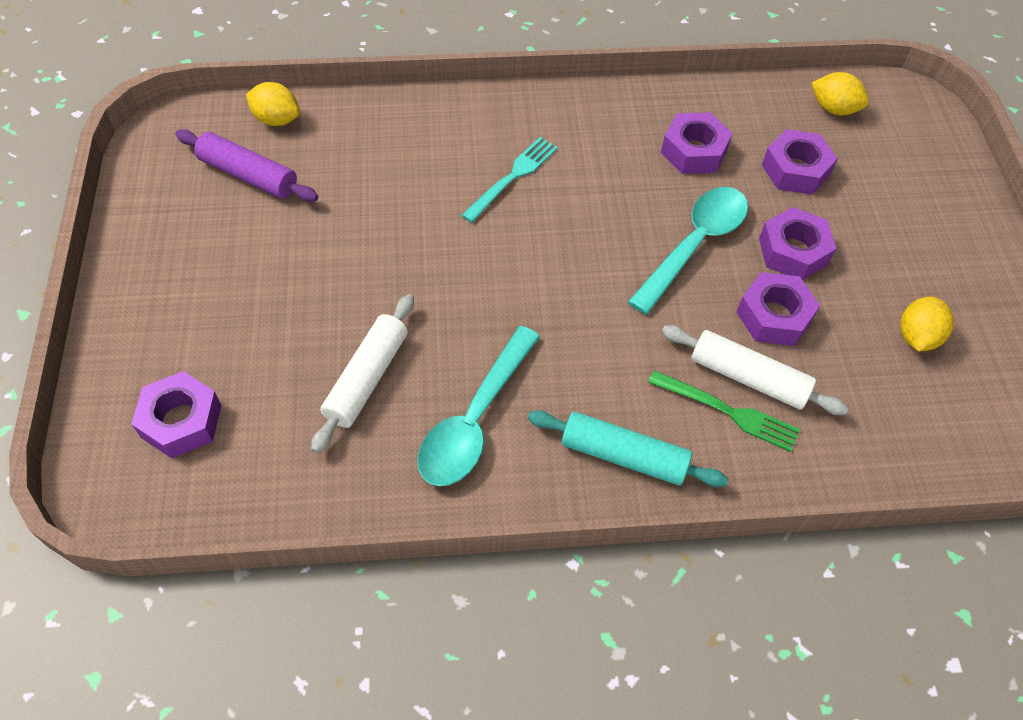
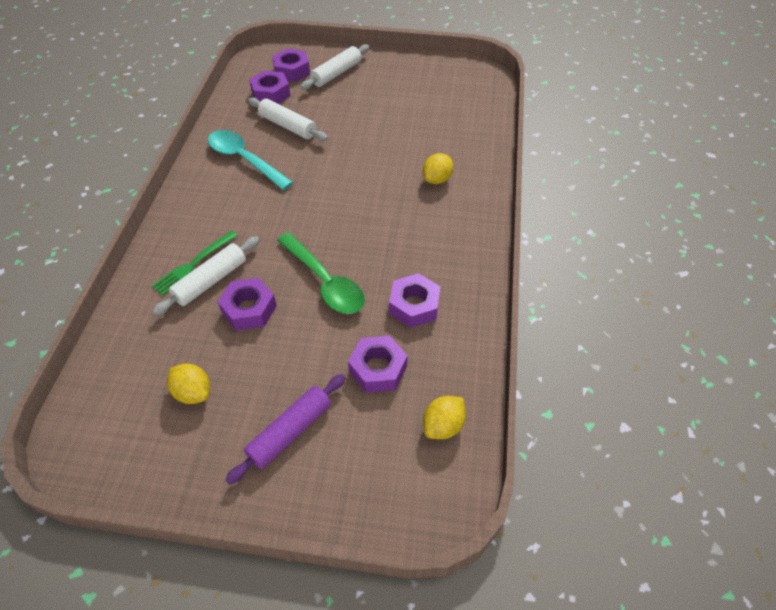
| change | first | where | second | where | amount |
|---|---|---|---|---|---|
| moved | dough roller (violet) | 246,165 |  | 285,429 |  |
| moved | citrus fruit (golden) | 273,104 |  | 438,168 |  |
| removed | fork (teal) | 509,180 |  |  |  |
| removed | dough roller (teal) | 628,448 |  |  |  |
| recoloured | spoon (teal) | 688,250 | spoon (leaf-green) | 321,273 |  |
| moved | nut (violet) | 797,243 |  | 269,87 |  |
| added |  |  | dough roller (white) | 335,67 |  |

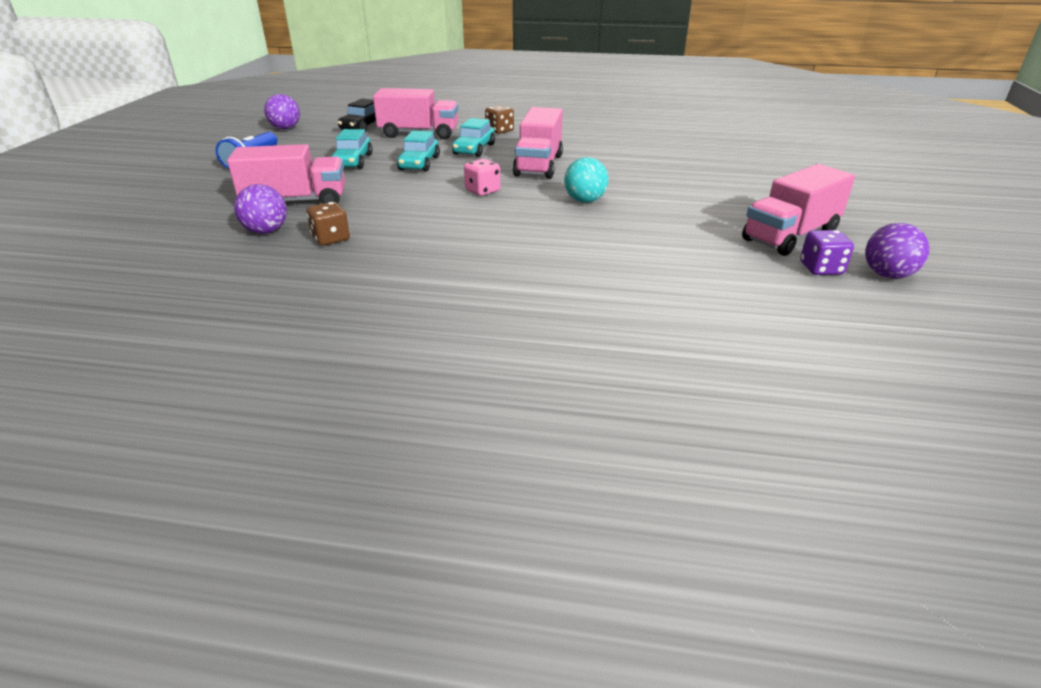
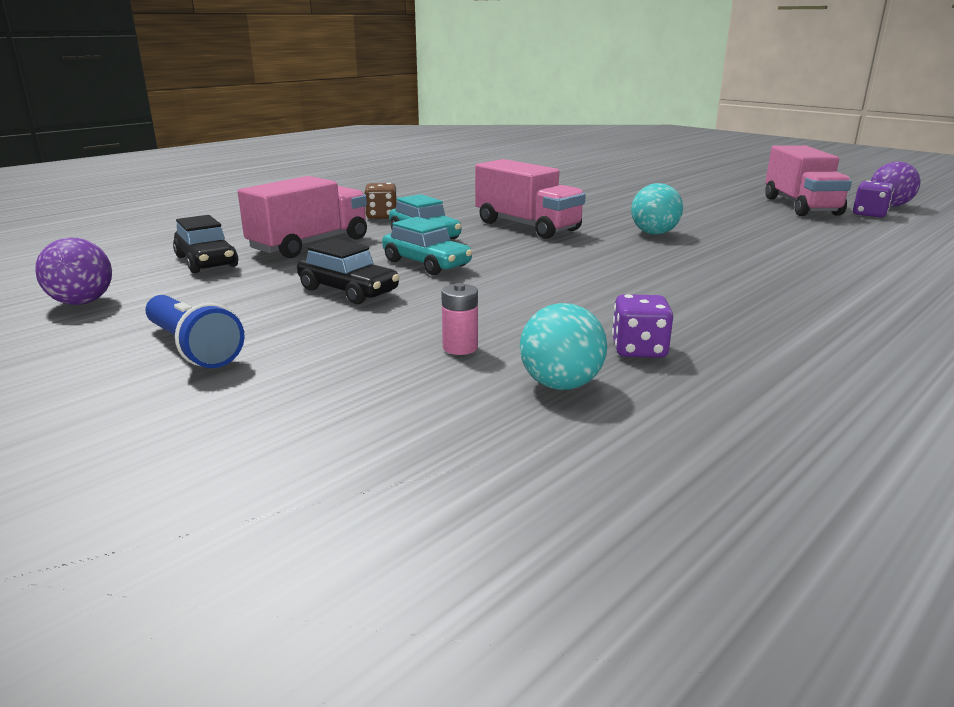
| change | first | where | second | where | amount |
|---|---|---|---|---|---|
| replaced | lorry (pink) | 286,174 | battery (pink) | 459,319 |  |
| recoloured | ball (violet) | 260,209 | ball (teal) | 563,346 |  |
| recoloured | dice (russet) | 328,224 | dice (violet) | 642,326 |  |
| recoloured | car (teal) | 352,149 | car (black) | 348,271 |  |
| removed | dice (pink) | 482,177 |  |  |  |

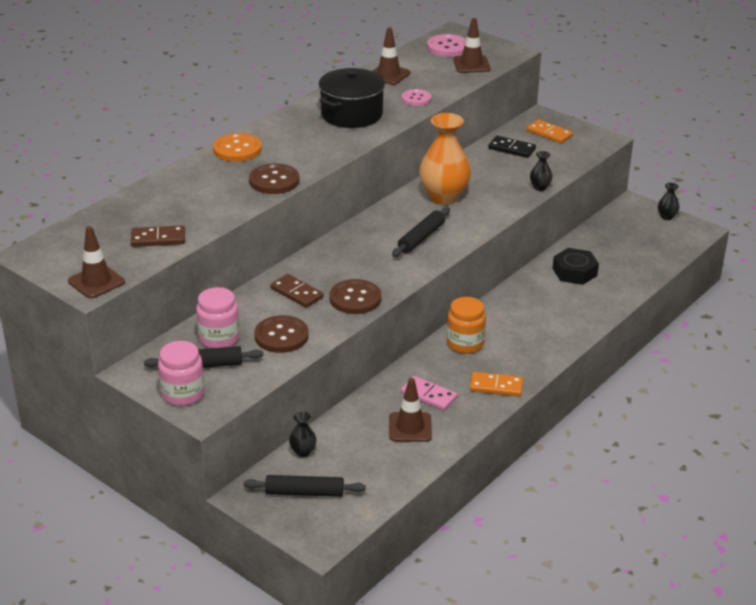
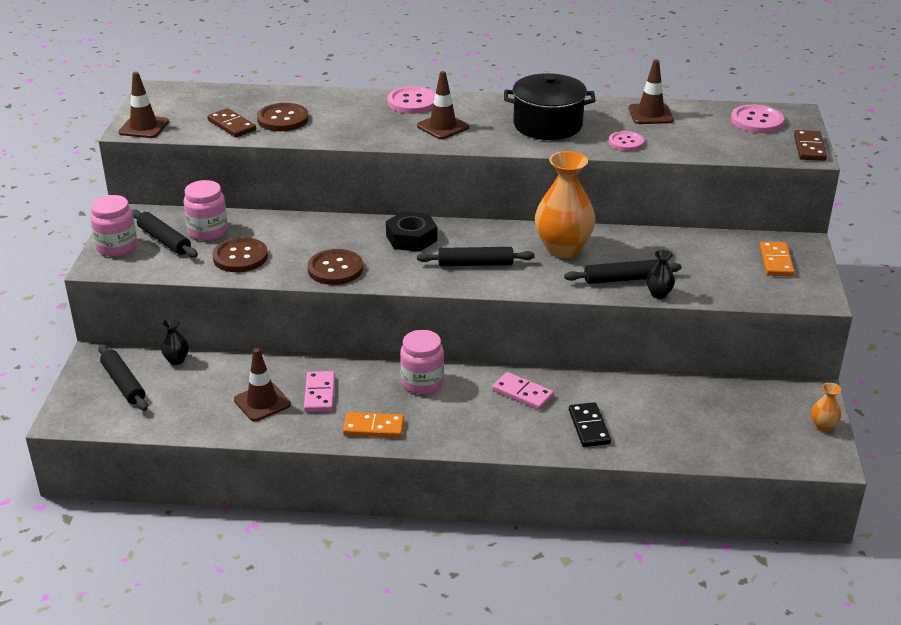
| change | first | where | second | where | amount |
|---|---|---|---|---|---|
| recoloured | shirt button (orange-coloured) | 237,147 | shirt button (pink) | 411,100 |  |
| moved | shirt button (russet) | 274,179 |  | 283,117 |  |
| moved | domino tile (russet) | 297,291 |  | 810,145 |  |
| recoloured | preserve jar (orange-coloured) | 466,325 | preserve jar (pink) | 422,362 |  |
| moved | road cone (russet) | 471,45 |  | 443,105 |  |
| turned | domino tile (orange-coloured) | 496,384 |  | 373,425 | 60 degrees counterclockwise |
| moved | domino tile (black) | 512,147 |  | 590,424 |  |
| moved | nut (black) | 576,266 |  | 411,231 |  |
| recoloured | flower vase (black) | 669,201 | flower vase (orange-coloured) | 826,407 |  |
| added |  |  | domino tile (pink) | 523,391 |  |
| added |  |  | dough roller (black) | 623,271 |  |

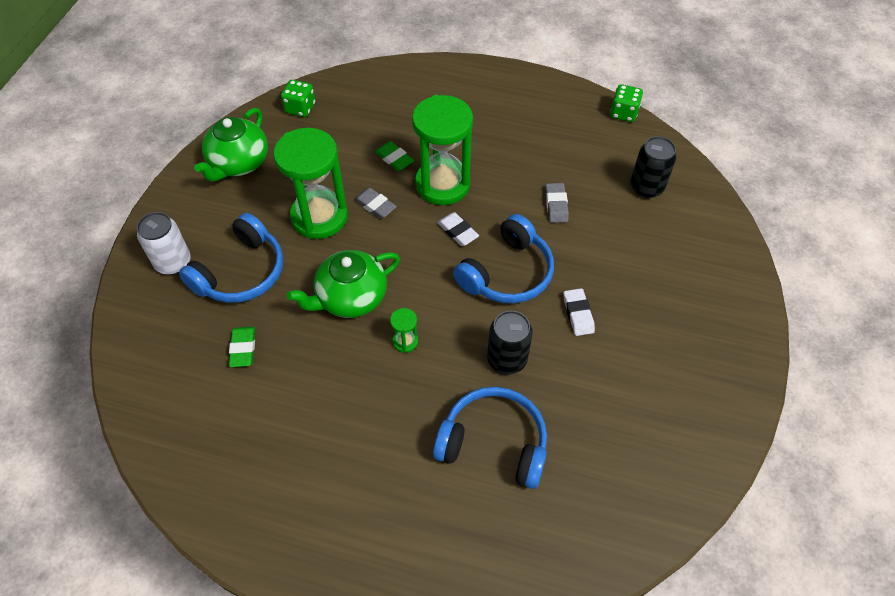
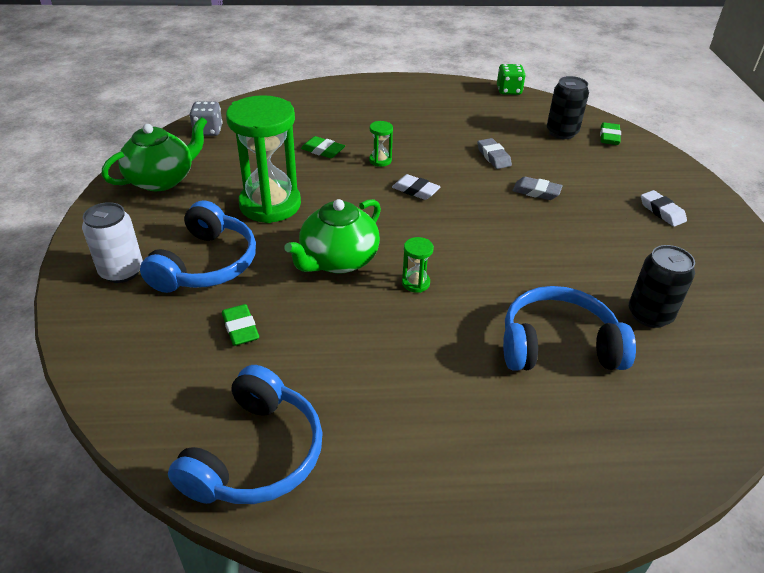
| change | first | where | second | where | amount |
|---|---|---|---|---|---|
| turned | teapot (leaf-green) | 231,145 |  | 155,154 | 135 degrees counterclockwise |
| recoloured | dice (leaf-green) | 298,98 | dice (grey) | 206,118 |  |
| moved | pencil eraser (grey) | 375,203 |  | 537,188 |  |
| resized | sand timer (leaf-green) | 442,150 |  | 381,144 | x0.41 |
| moved | headphones (blue) | 503,258 |  | 245,434 |  |
| moved | soda can (black) | 510,342 |  | 662,286 |  |
| moved | pencil eraser (white) | 579,312 |  | 664,208 |  |
| added |  |  | pencil eraser (leaf-green) | 610,133 |  |

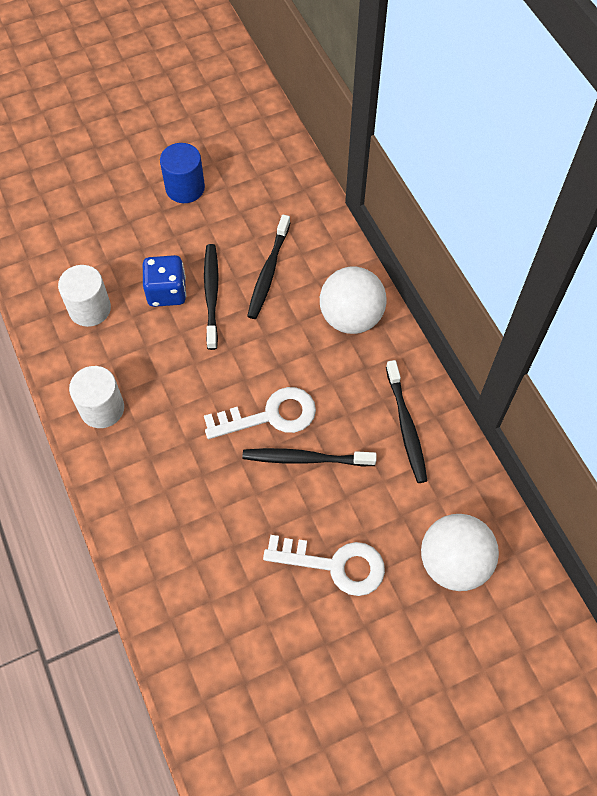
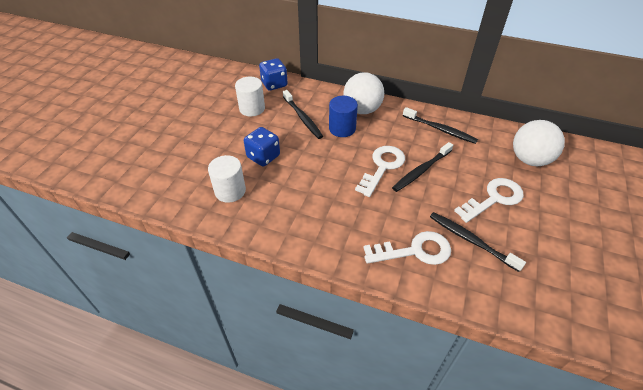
| change | first | where | second | where | amount |
|---|---|---|---|---|---|
| moved | cylinder shape (white) | 96,397 |  | 250,96 |  |
| moved | cylinder shape (blue) | 182,173 |  | 343,116 |  |
| moved | dental brush (black) | 211,297 |  | 478,242 |  |
| added |  |  | dice (blue) | 273,74 |  |
| added |  |  | key (white) | 407,248 |  |

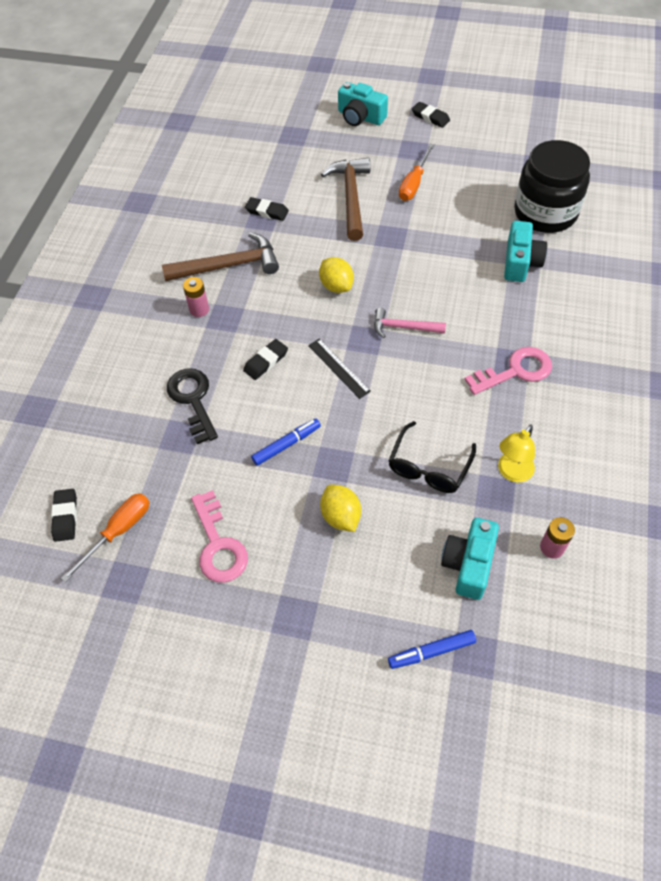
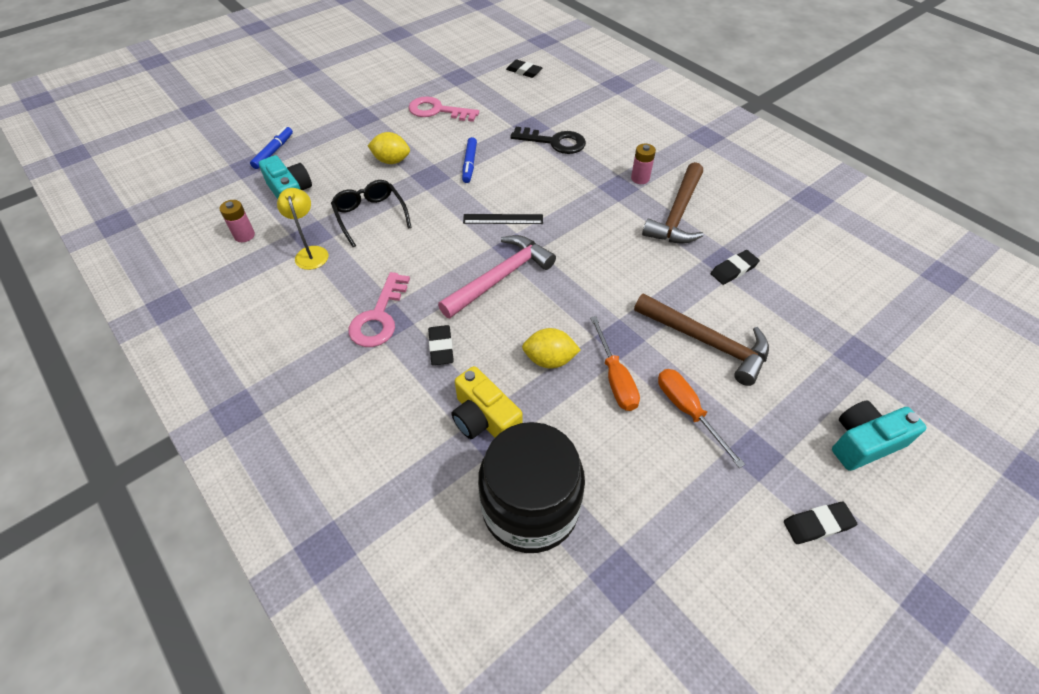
| change | first | where | second | where | amount |
|---|---|---|---|---|---|
| moved | screwdriver (orange-coloured) | 105,537 |  | 615,363 |  |
| moved | pencil eraser (black) | 265,359 |  | 441,345 |  |
| moved | citrus fruit (golden) | 336,275 |  | 551,348 |  |
| resized | claw hammer (pink) | 410,323 |  | 497,276 | x1.67 |
| recoloured | camera (teal) | 525,251 | camera (golden) | 487,402 |  |

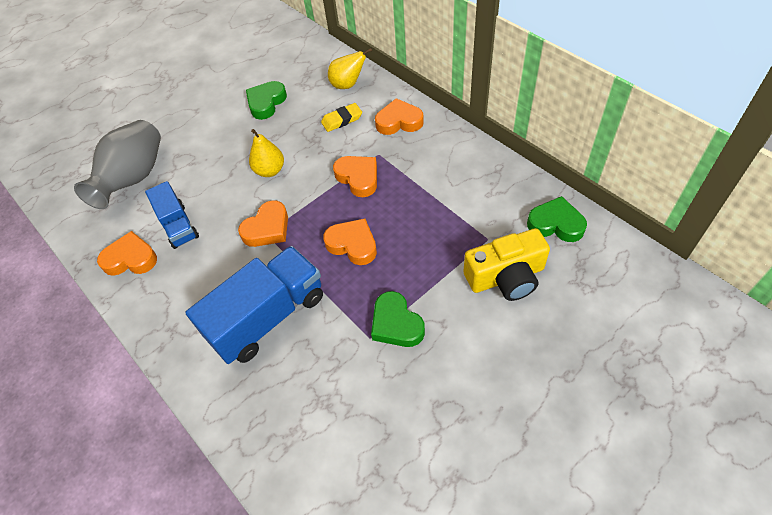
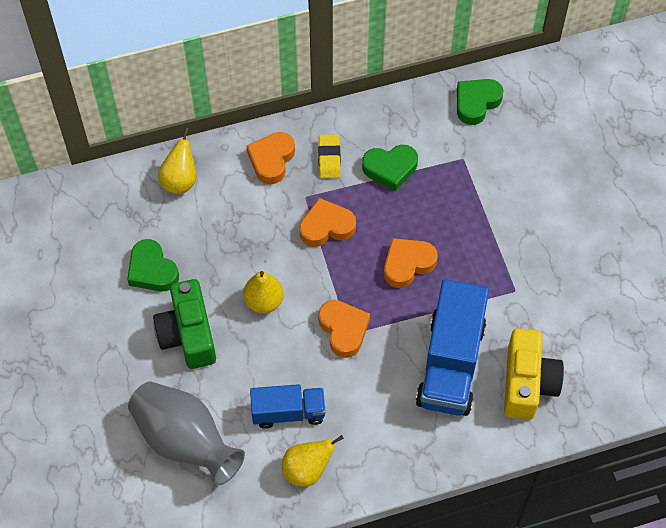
| change | first | where | second | where | amount |
|---|---|---|---|---|---|
| replaced | heart shape (orange-coloured) | 127,253 | toy pear (golden) | 313,461 |  |
| turned | lorry (blue) | 254,305 |  | 452,347 | 150 degrees counterclockwise |
| moved | pencil eraser (golden) | 341,117 |  | 329,156 |  |
| moved | heart shape (leaf-green) | 398,319 |  | 390,168 |  |
| moved | camera (golden) | 506,264 |  | 534,374 |  |
| added |  |  | camera (leaf-green) | 184,324 |  |

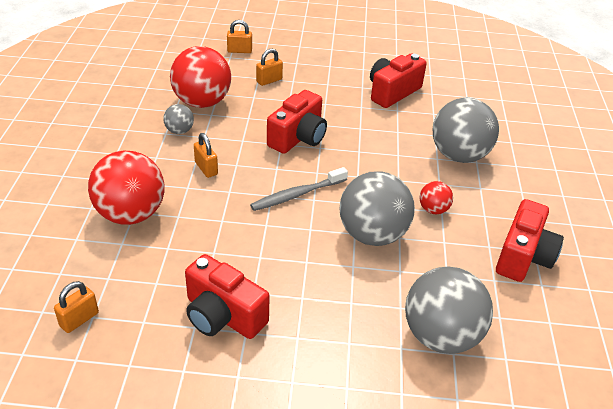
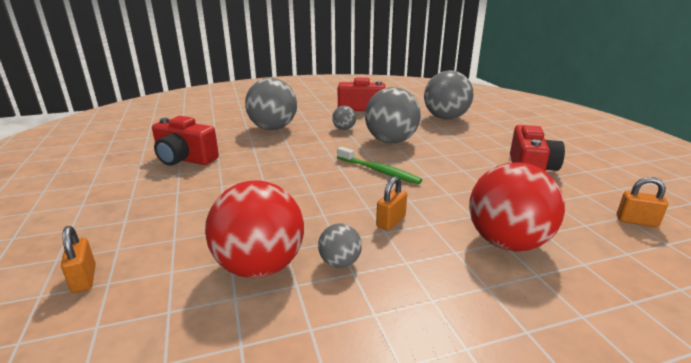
| change | first | where | second | where | amount |
|---|---|---|---|---|---|
| recoloured | dental brush (grey) | 299,189 | dental brush (leaf-green) | 379,165 |  |
| removed | small lock (orange-coloured) | 269,67 |  |  |  |
| removed | camera (scarlet) | 297,122 |  |  |  |
| recoloured | ball (scarlet) | 436,197 | ball (grey) | 344,118 |  |

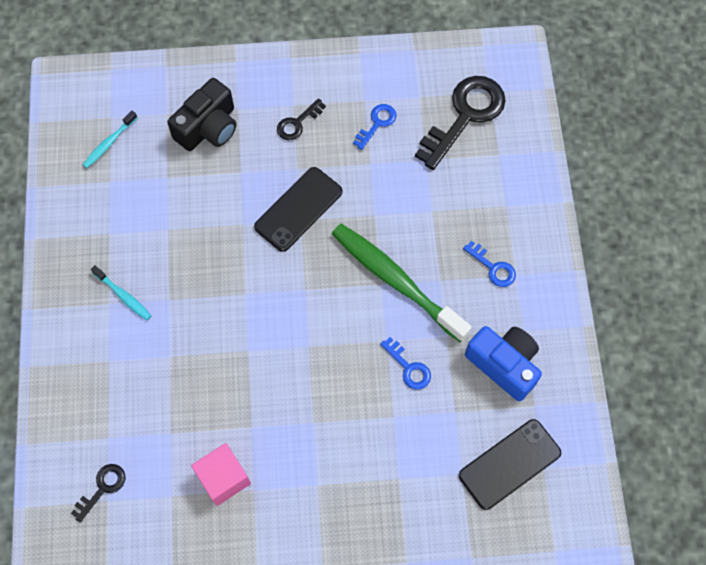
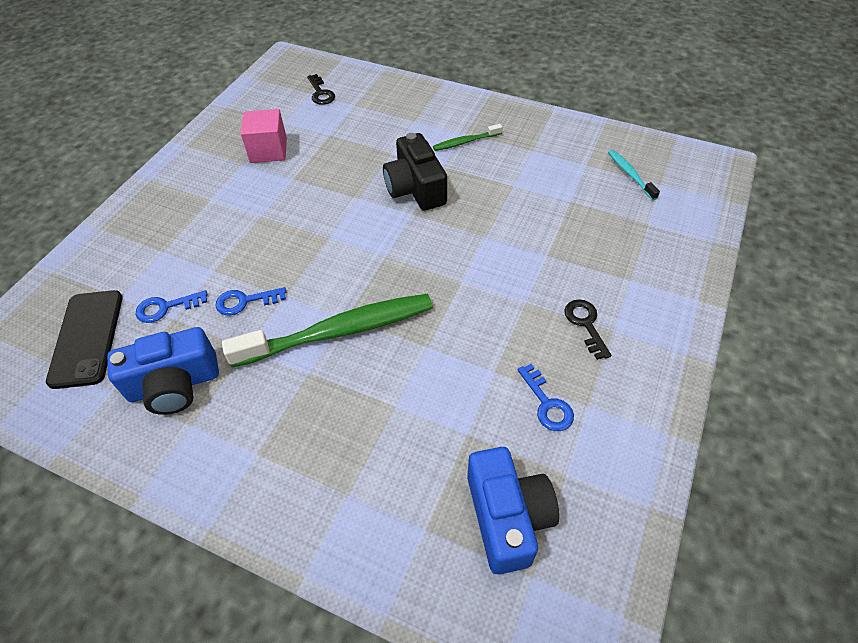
| change | first | where | second | where | amount |
|---|---|---|---|---|---|
| recoloured | dental brush (teal) | 121,293 | dental brush (leaf-green) | 468,137 |  |
| moved | camera (black) | 201,114 |  | 415,172 |  |
| removed | smartphone (black) | 298,209 |  |  |  |
| replaced | key (black) | 460,123 | camera (blue) | 513,510 |  |
| moved | key (blue) | 489,263 |  | 172,306 |  |

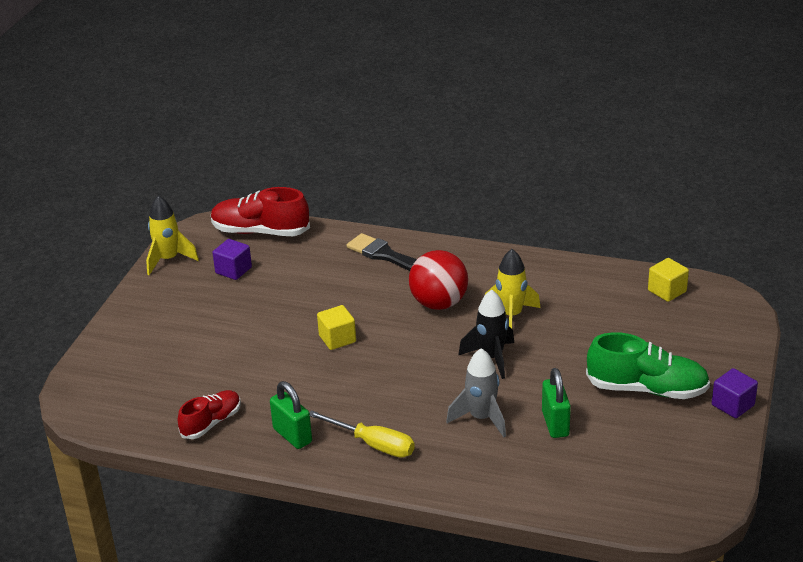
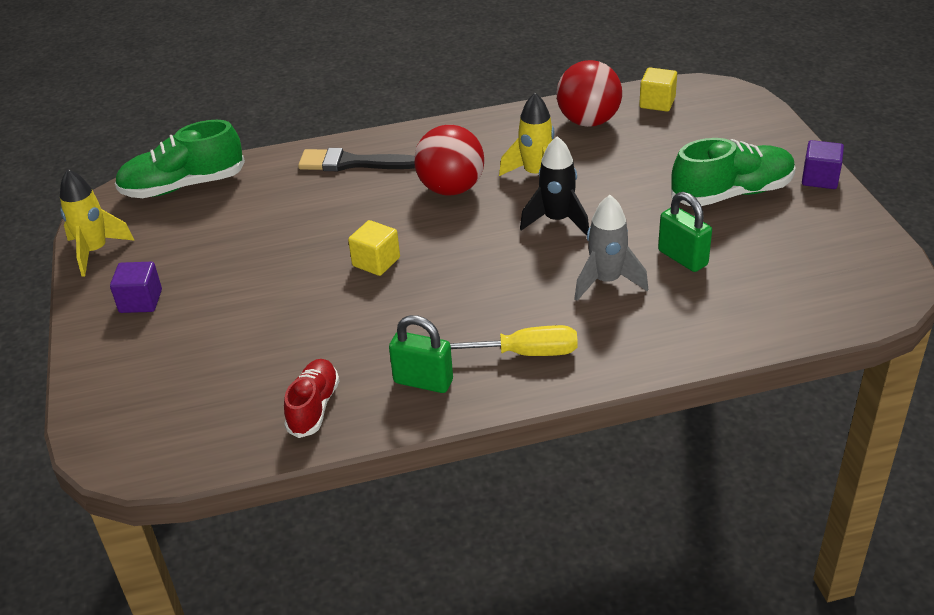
| change | first | where | second | where | amount |
|---|---|---|---|---|---|
| recoloured | sneaker (scarlet) | 260,211 | sneaker (leaf-green) | 180,159 |  |
| moved | block (violet) | 232,259 |  | 136,287 |  |
| added |  |  | ball (scarlet) | 589,93 |  |

